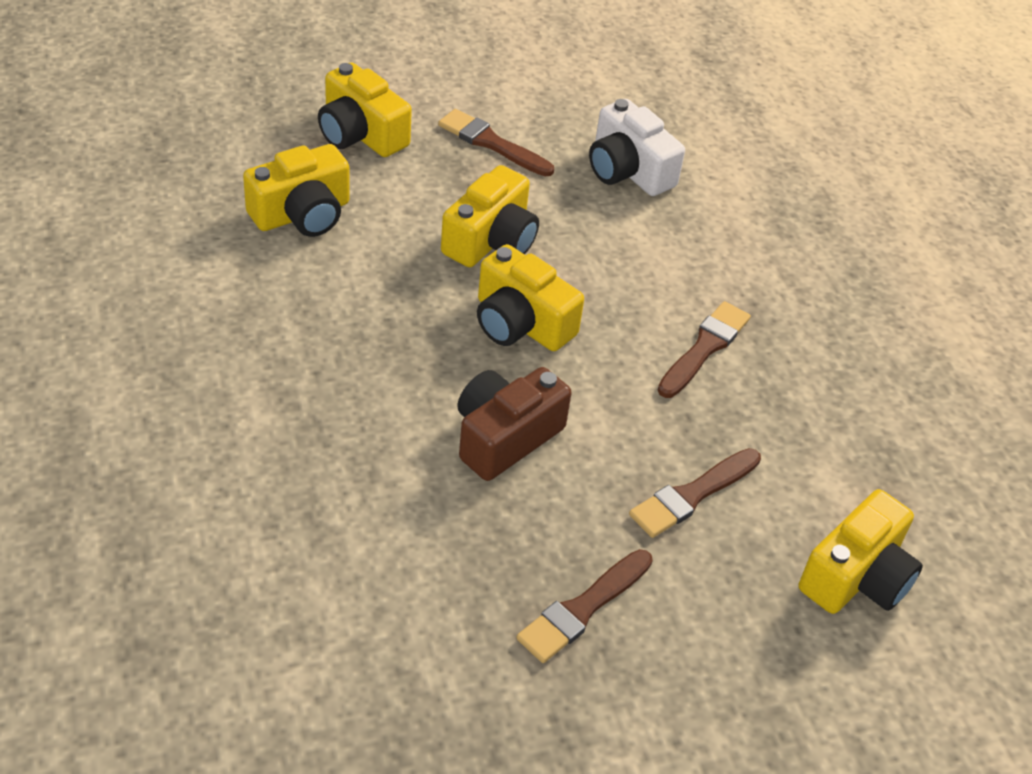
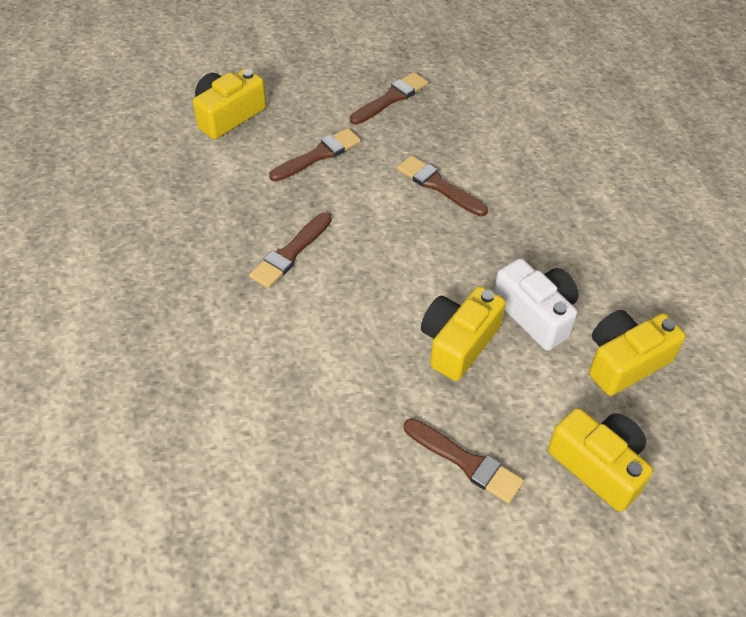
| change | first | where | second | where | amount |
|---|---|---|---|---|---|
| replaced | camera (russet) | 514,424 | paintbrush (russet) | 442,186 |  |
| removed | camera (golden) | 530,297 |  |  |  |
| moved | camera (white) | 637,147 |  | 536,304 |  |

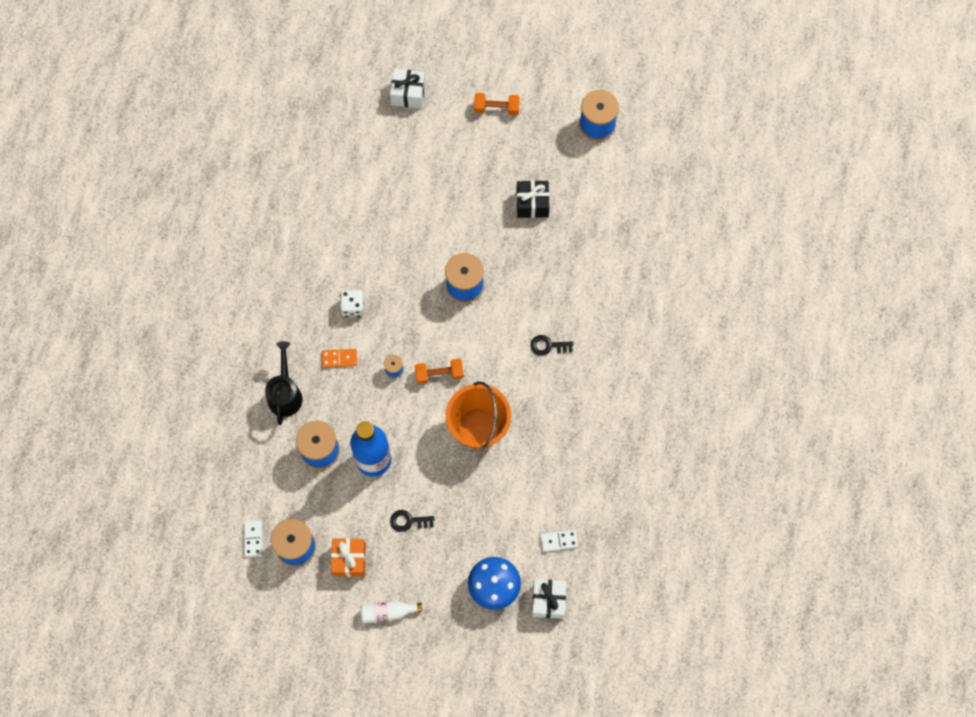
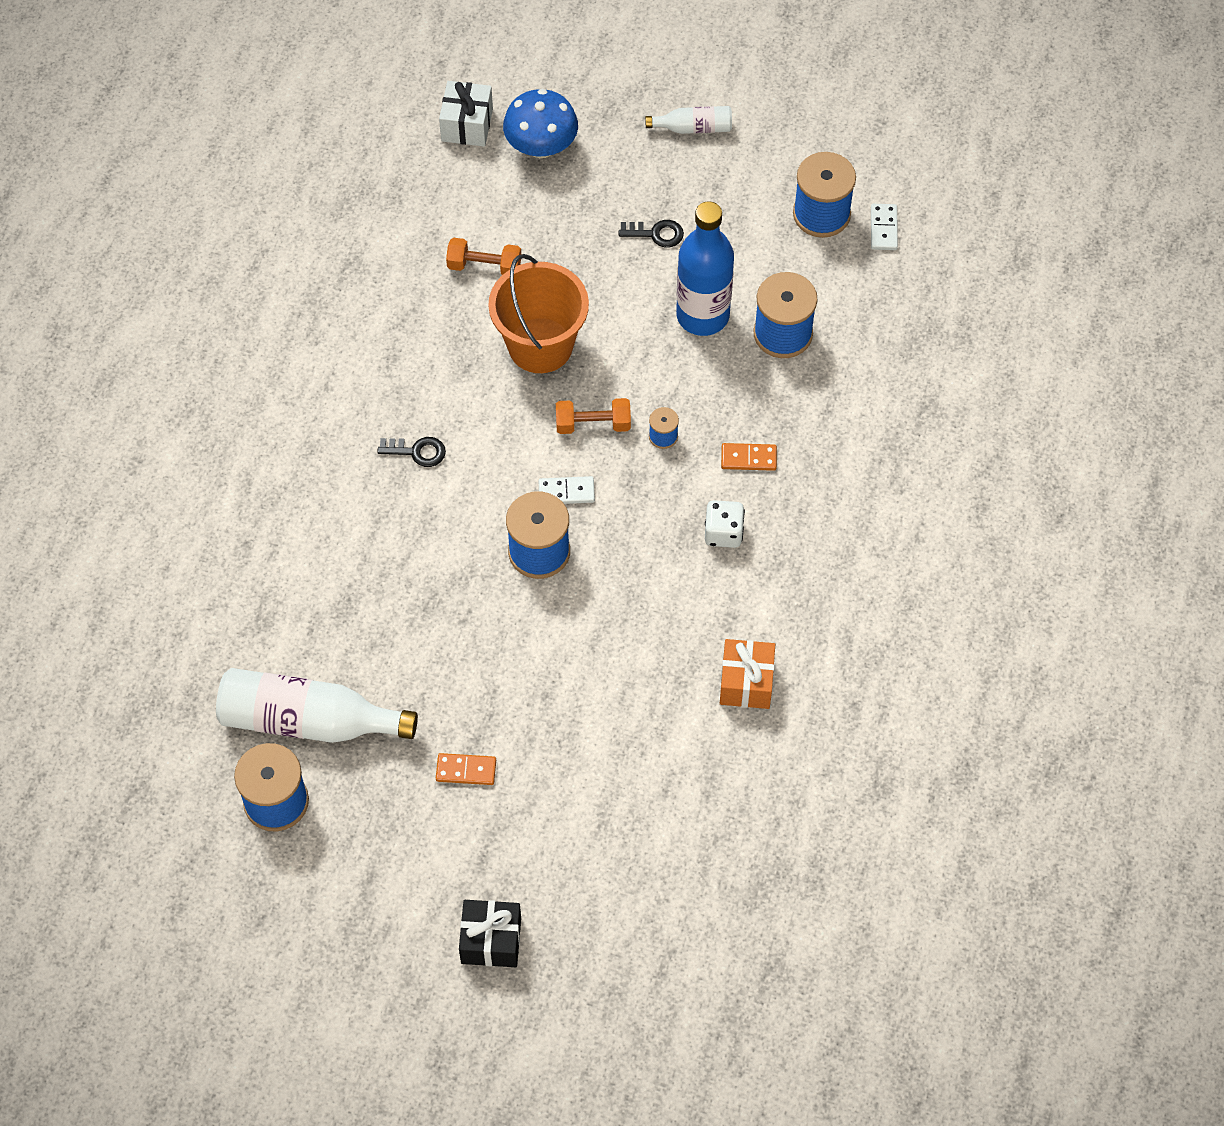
| change | first | where | second | where | amount |
|---|---|---|---|---|---|
| removed | sprinkling can (black) | 284,383 |  |  |  |
| moved | gift (orange-coloured) | 348,557 |  | 747,674 |  |
| removed | gift (white) | 408,89 |  |  |  |
| moved | dumbbell (orange-coloured) | 497,104 |  | 483,256 |  |
| moved | gift (black) | 533,199 |  | 490,933 |  |
| moved | domino tile (white) | 559,541 |  | 566,490 |  |
| added |  |  | flask (white) | 317,705 |  |
| added |  |  | domino tile (orange-coloured) | 466,769 |  |

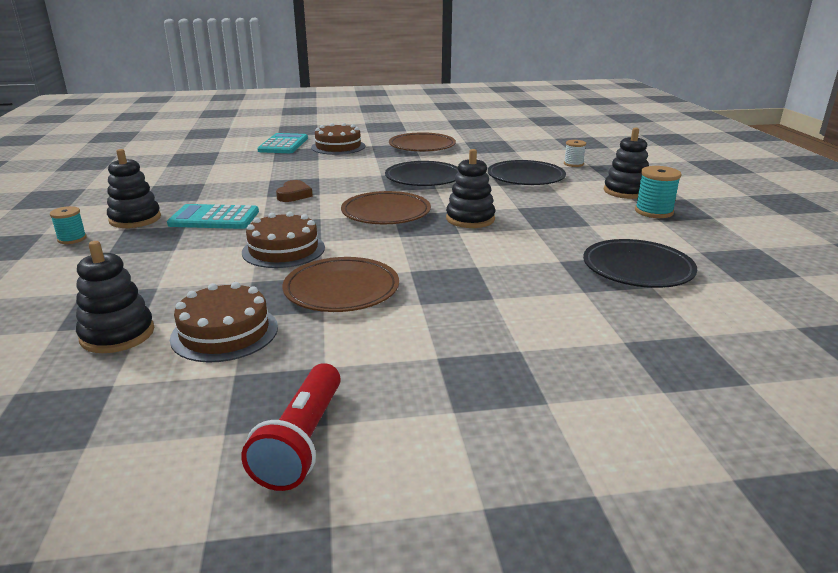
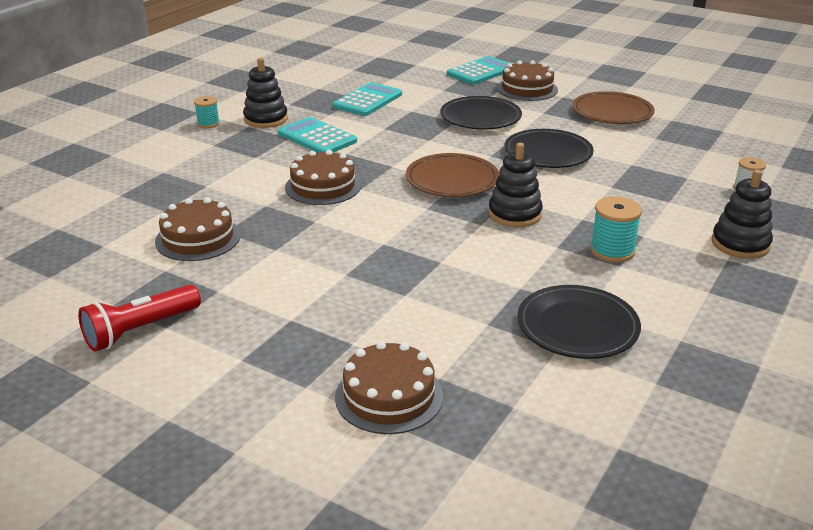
| change | first | where | second | where | amount |
|---|---|---|---|---|---|
| removed | ring stacker (black) | 115,297 |  |  |  |
| removed | heart shape (russet) | 294,191 |  |  |  |
| removed | flat dish (russet) | 340,284 |  |  |  |
| moved | flat dish (black) | 527,172 |  | 481,113 |  |
| moved | spool (teal) | 658,192 |  | 616,229 |  |
| added |  |  | adding machine (teal) | 367,99 |  |
| added |  |  | gateau (russet) | 389,387 |  |

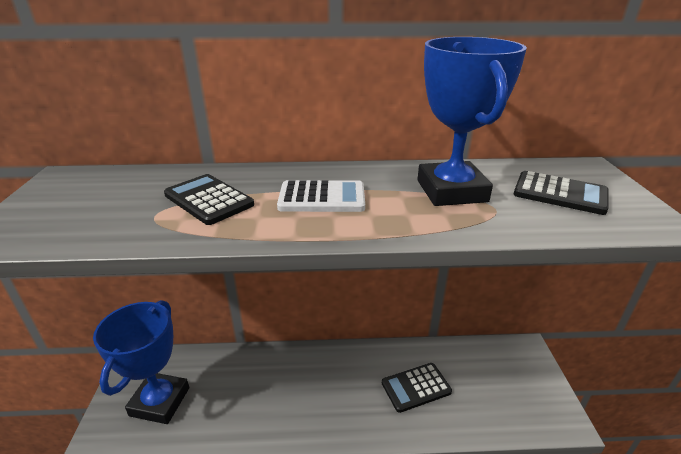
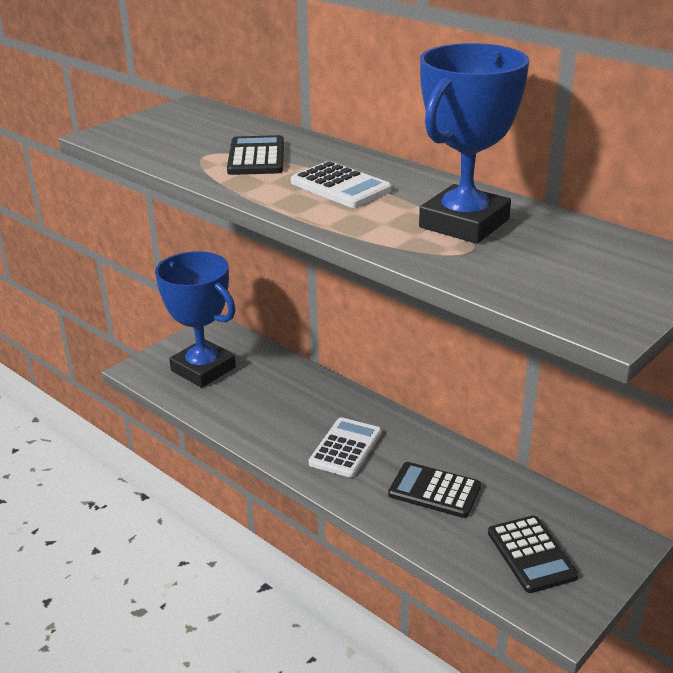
| change | first | where | second | where | amount |
|---|---|---|---|---|---|
| turned | award cup (blue) | 141,362 |  | 195,319 | 75 degrees clockwise |
| moved | adding machine (black) | 561,193 |  | 533,554 |  |
| added |  |  | adding machine (white) | 345,447 |  |

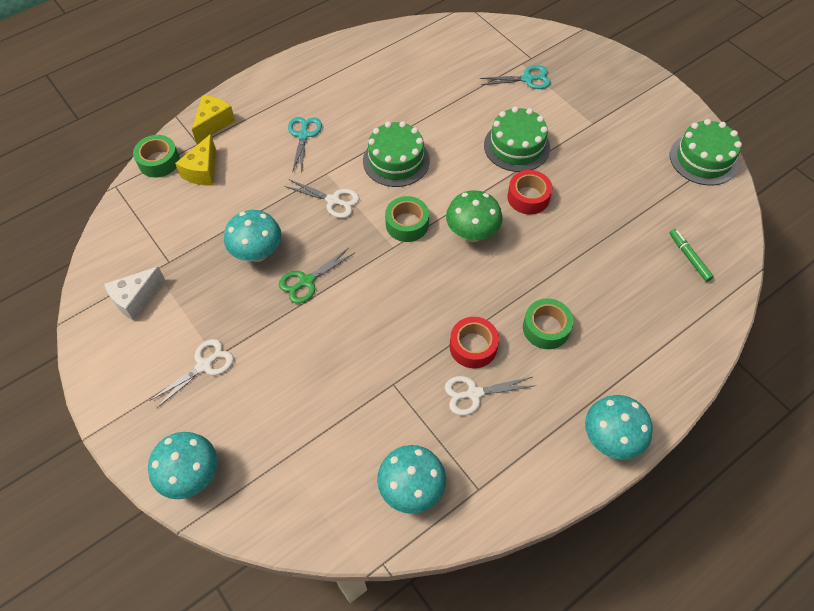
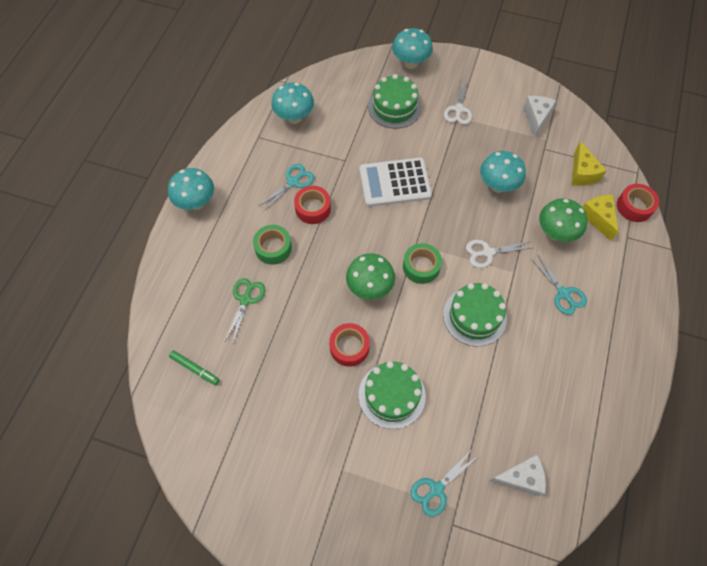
| change | first | where | second | where | amount |
|---|---|---|---|---|---|
| recoloured | tape (leaf-green) | 156,156 | tape (scarlet) | 638,203 |  |
| moved | cheese (golden) | 213,119 |  | 589,163 |  |
| moved | scissors (leaf-green) | 317,276 |  | 245,310 |  |
| recoloured | scissors (white) | 489,396 | scissors (teal) | 286,187 |  |
| moved | gateau (leaf-green) | 706,152 |  | 395,101 |  |
| added |  |  | adding machine (white) | 395,182 |  |
| added |  |  | cheese (white) | 517,475 |  |
| added |  |  | mushroom (leaf-green) | 563,220 |  |

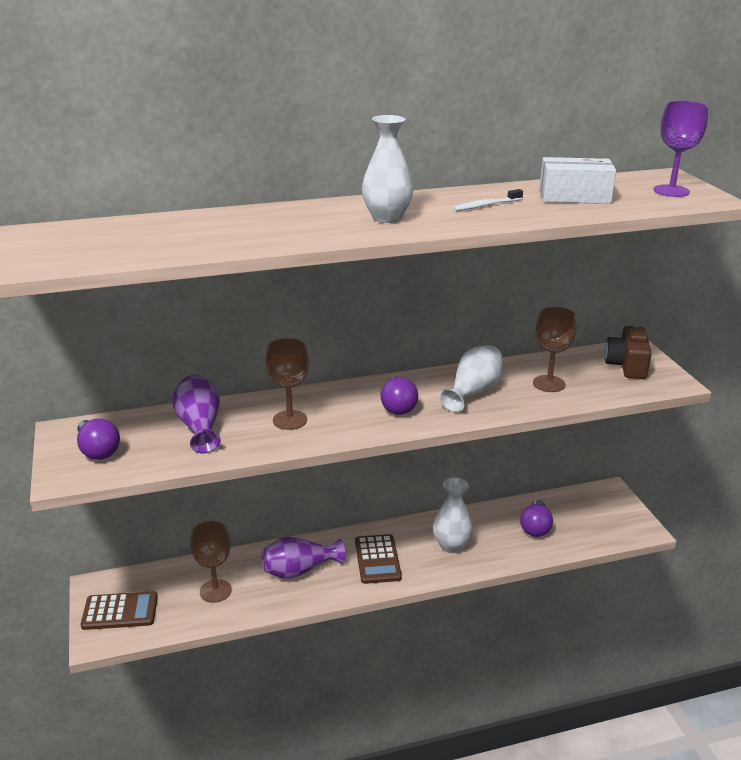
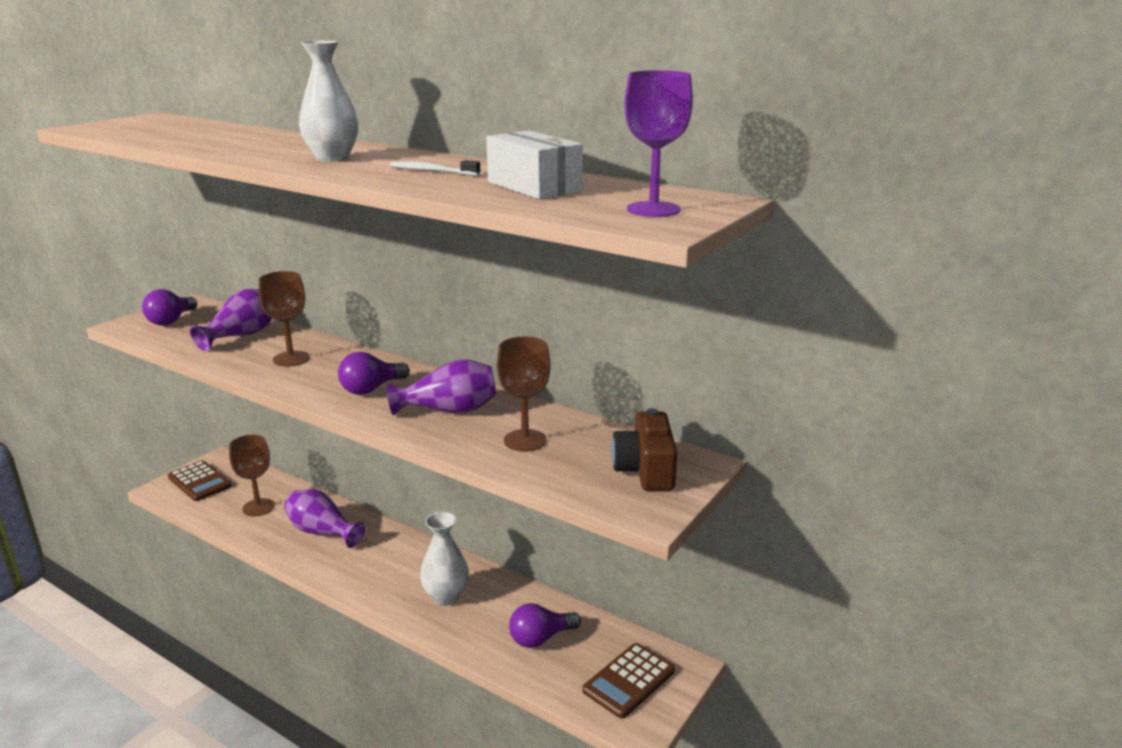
| change | first | where | second | where | amount |
|---|---|---|---|---|---|
| moved | adding machine (russet) | 378,559 |  | 628,681 |  |
| recoloured | flower vase (white) | 471,378 | flower vase (violet) | 441,387 |  |
| turned | camera (russet) | 628,351 |  | 644,449 | 60 degrees counterclockwise |

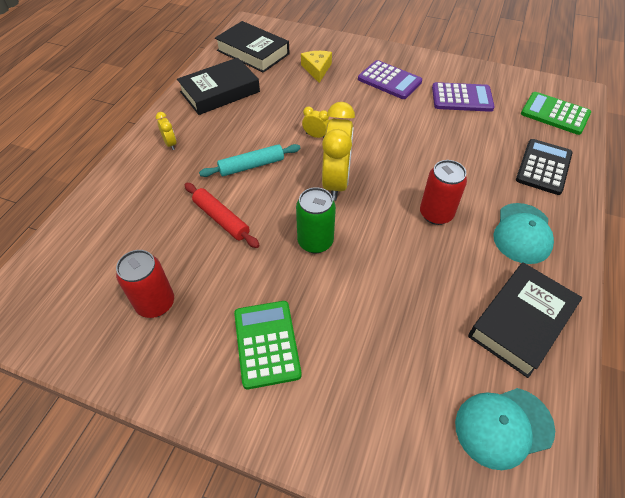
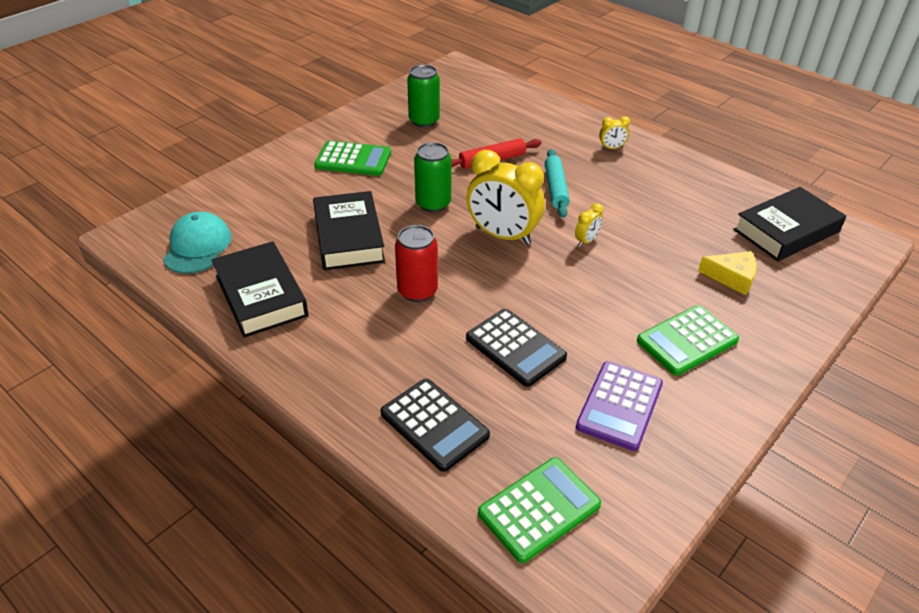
| change | first | where | second | where | amount |
|---|---|---|---|---|---|
| recoloured | soda can (scarlet) | 145,284 | soda can (leaf-green) | 423,96 |  |
| moved | book (black) | 218,86 |  | 349,230 |  |
| recoloured | adding machine (violet) | 390,79 | adding machine (leaf-green) | 688,340 |  |
| removed | baseball cap (teal) | 523,233 |  |  |  |
| added |  |  | adding machine (black) | 516,348 |  |

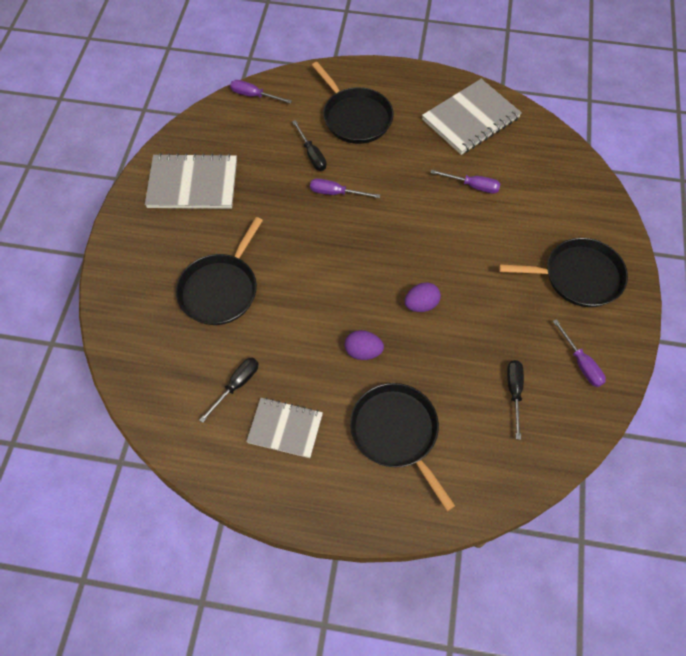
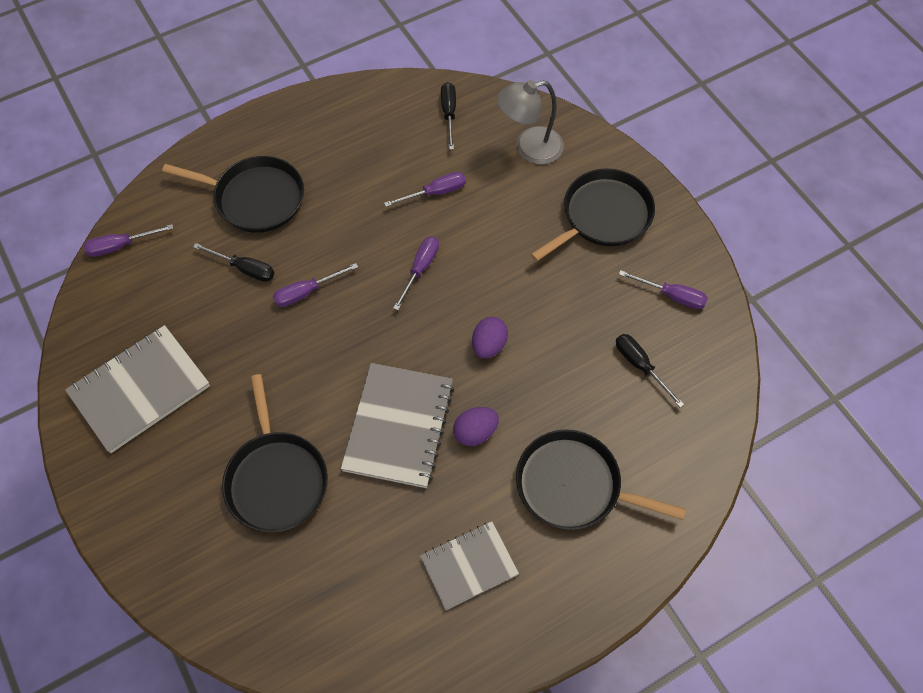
| change | first | where | second | where | amount |
|---|---|---|---|---|---|
| moved | screwdriver (black) | 229,390 |  | 448,116 |  |
| moved | notepad (grey) | 472,117 |  | 397,425 |  |
| added |  |  | screwdriver (violet) | 416,273 |  |
| added |  |  | reading lamp (grey) | 530,122 |  |

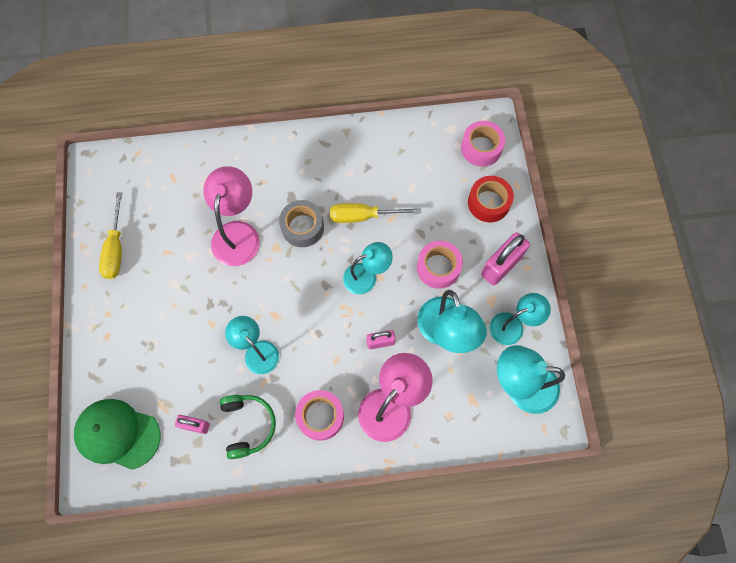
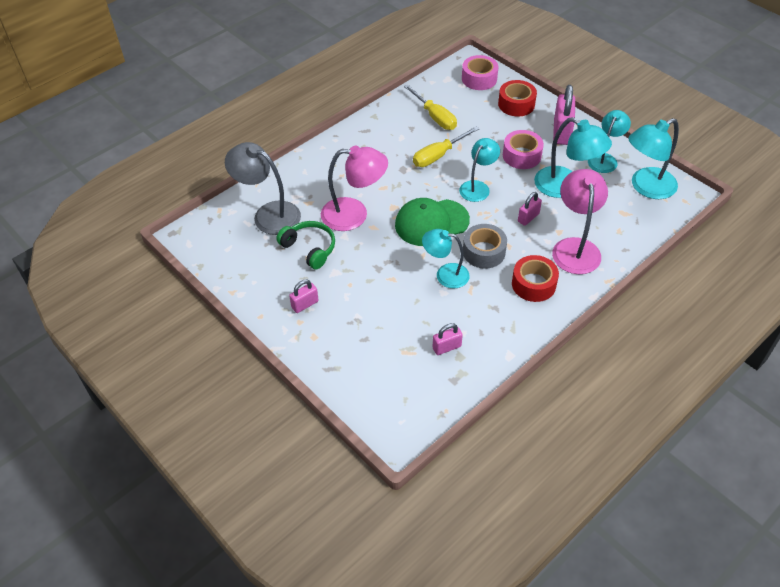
| change | first | where | second | where | amount |
|---|---|---|---|---|---|
| moved | baseball cap (leaf-green) | 117,434 |  | 432,222 |  |
| moved | screwdriver (golden) | 110,235 |  | 430,107 |  |
| turned | reading lamp (pink) | 231,216 |  | 354,188 | 120 degrees clockwise |
| moved | headphones (leaf-green) | 248,427 |  | 305,245 |  |
| moved | tape (grey) | 301,223 |  | 485,246 |  |
| recoloured | tape (pink) | 319,415 | tape (scarlet) | 535,278 |  |
| added |  |  | reading lamp (grey) | 263,188 |  |
| added |  |  | small lock (pink) | 304,296 |  |

